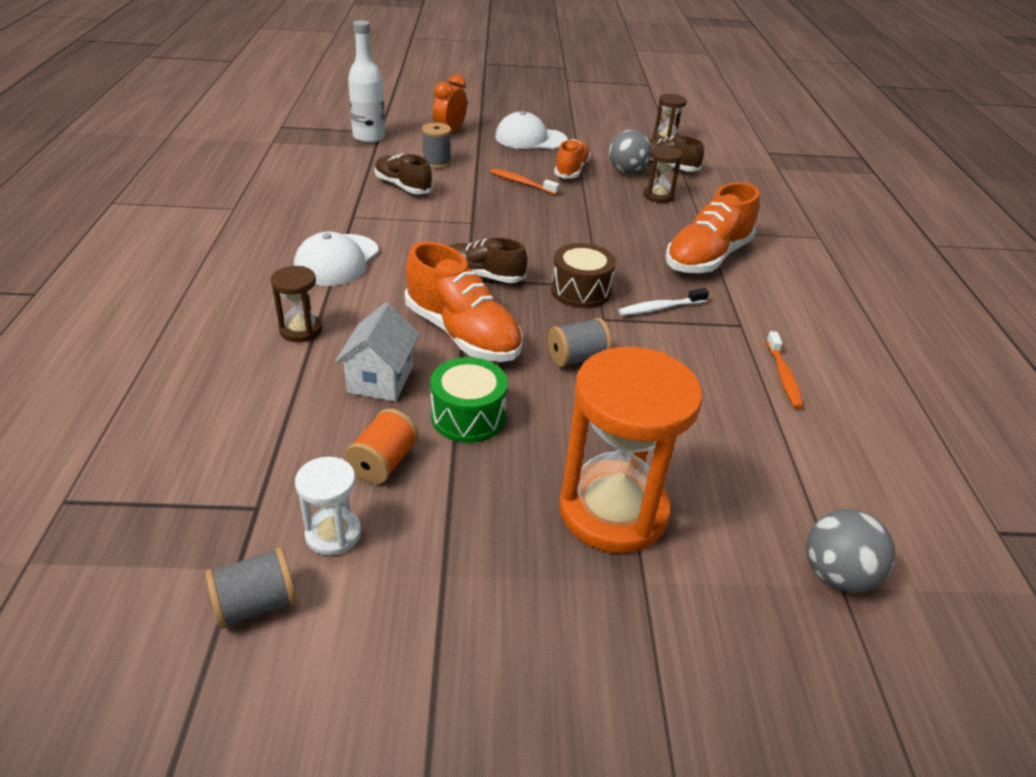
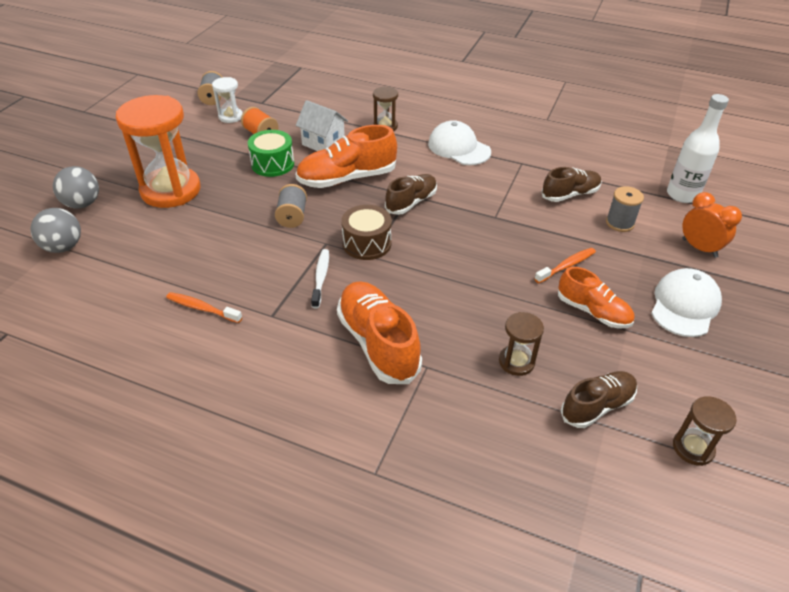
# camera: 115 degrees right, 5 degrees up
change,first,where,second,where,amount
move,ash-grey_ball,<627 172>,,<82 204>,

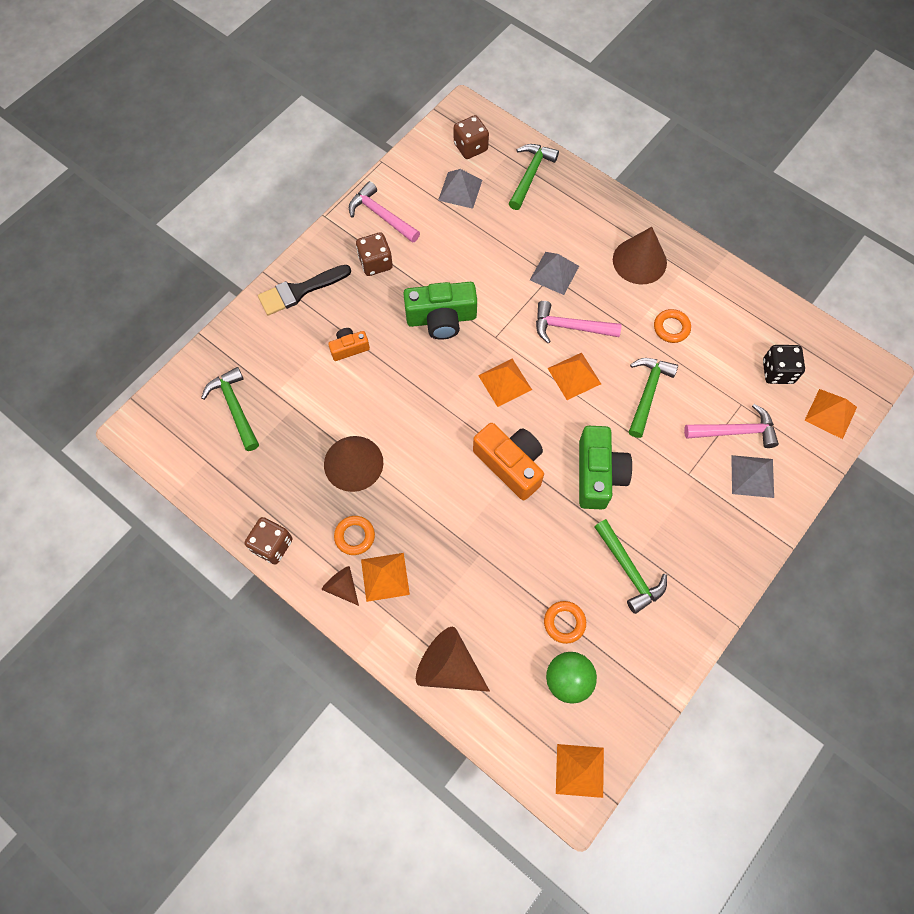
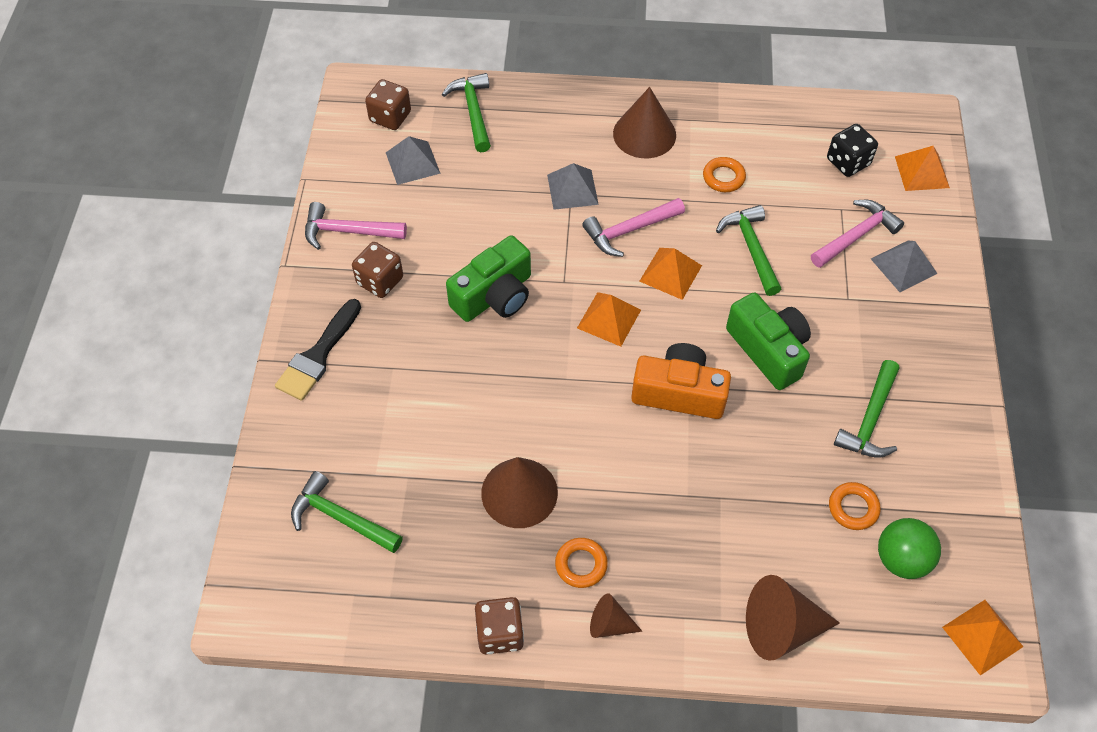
# camera: 35 degrees left, 10 degrees down
change,first,where,second,where,amount
delete,orange_camera,<349 348>,,,
rotate,emerald_carpenter's_hammer,<629 570>,,<870 420>,90 degrees clockwise
delete,orange_pyramid,<385 577>,,,

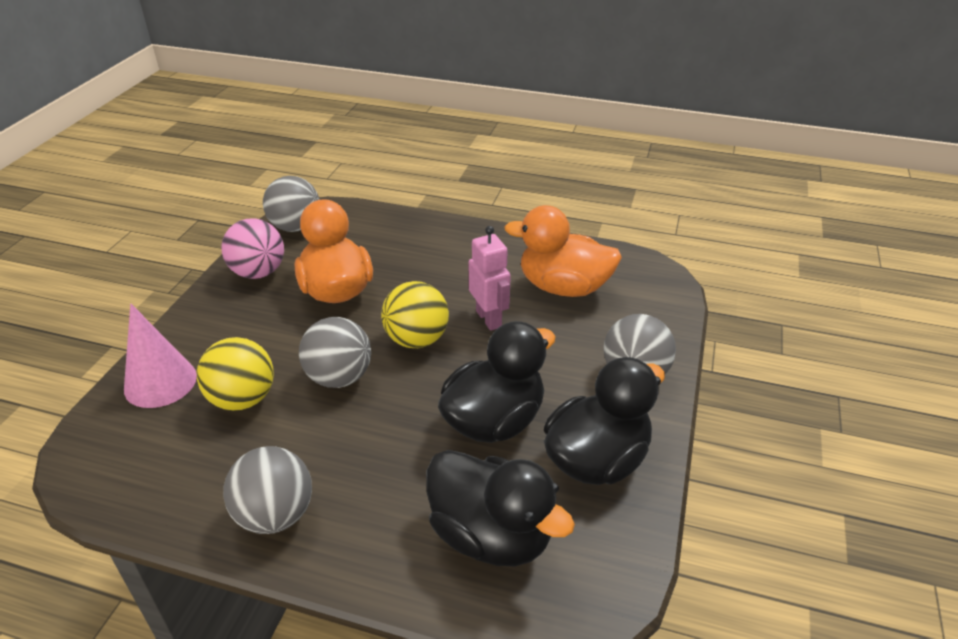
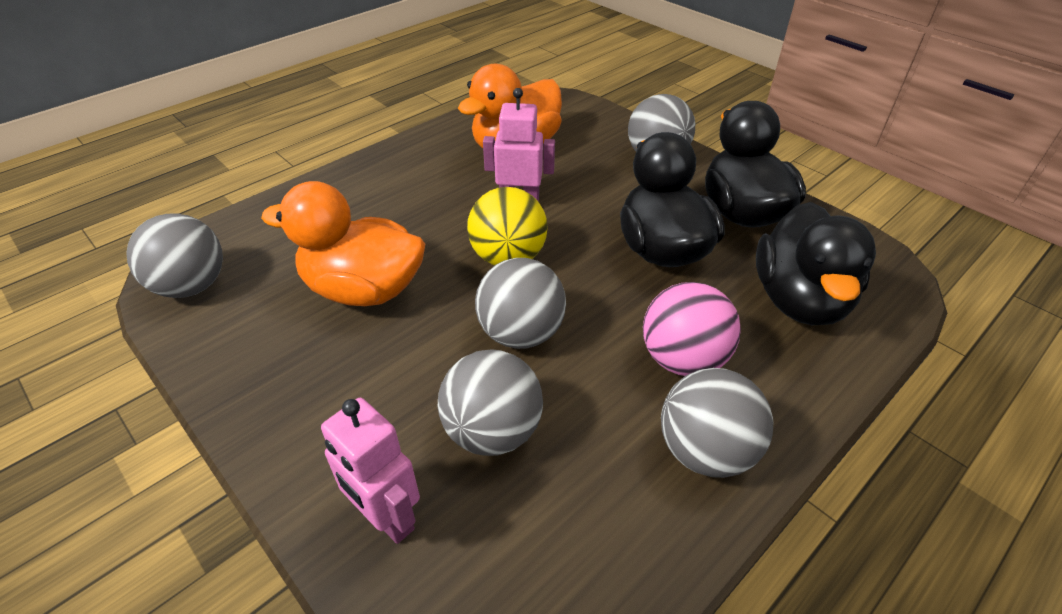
# camera: 60 degrees left, 5 degrees up
change,first,where,second,where,amount
move,rose-pink_ball,<258 272>,,<682 359>,
replace,rose-pink_cone_shape,<160 382>,rose-pink_robot,<386 518>,
recolor,yellow_ball,<243 399>,ash-grey_ball,<492 431>,
rotate,black_duck,<491 535>,,<799 300>,120 degrees clockwise

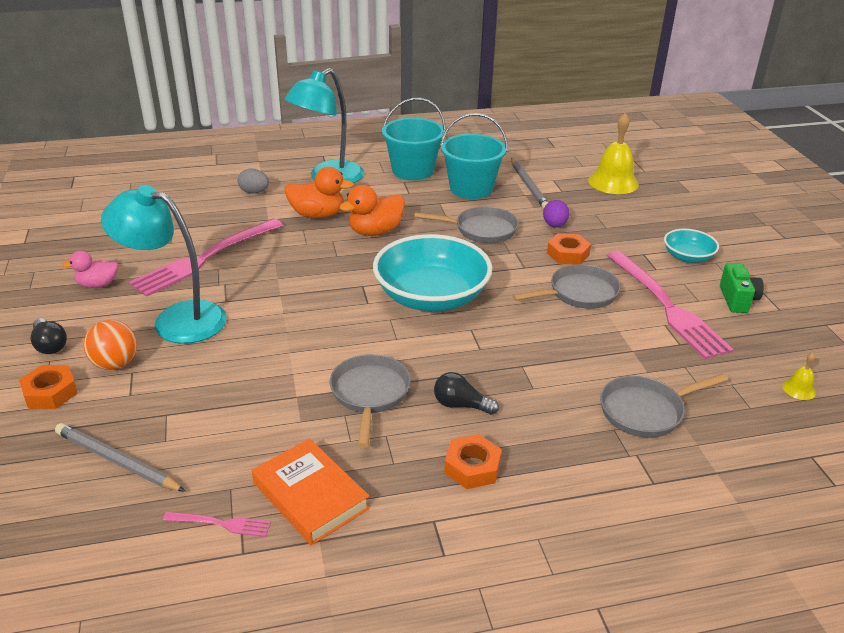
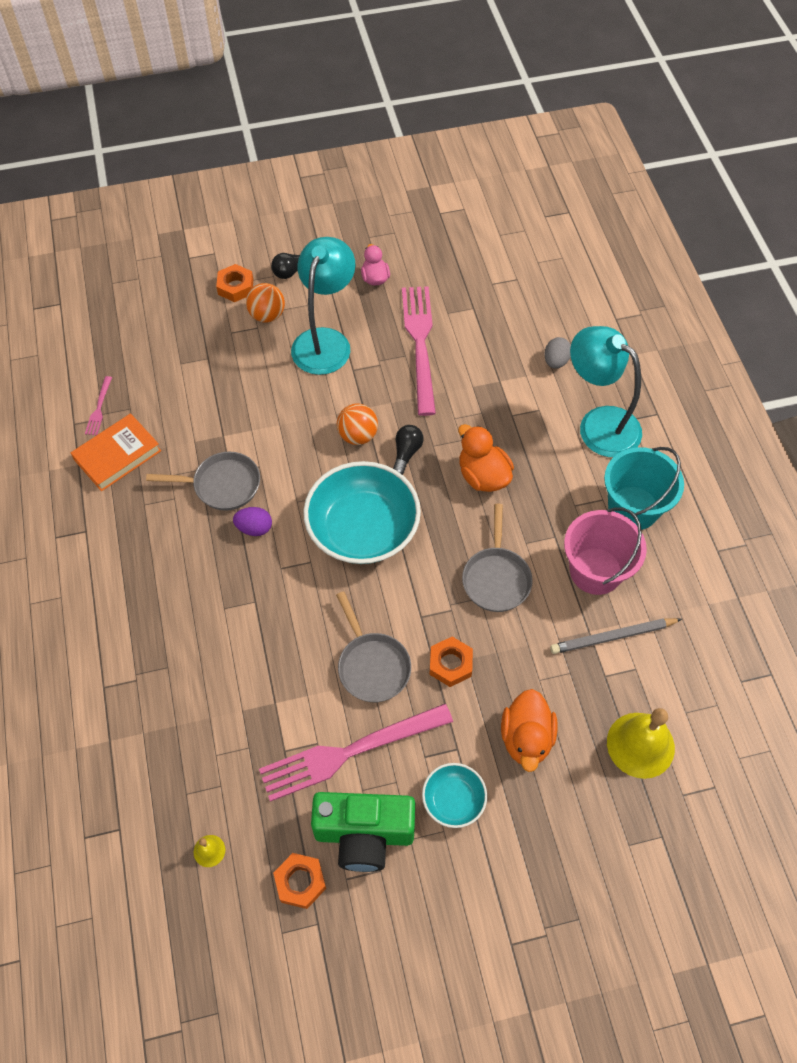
# camera: 90 degrees right, 25 degrees up
change,first,where,second,where,amount
recolor,turquoise_sand_bucket,<471 188>,rose-pink_sand_bucket,<595 571>,
move,orange_duck,<317 215>,,<526 738>,
move,royal_purple_egg_shape,<554 225>,,<254 528>,
rotate,rose-pink_table_fork,<204 259>,,<419 343>,45 degrees clockwise
resize,emerald_camera,<737 299>,,<364 834>,x1.77
move,black_lightbulb,<461 405>,,<406 453>,
delete,ash-grey_frying_pan,<646 411>,,,
delete,ash-grey_pencil,<117 461>,,,
move,orange_hex_nut,<472 467>,,<300 882>,
insert,,,orange_ball,<358 435>,

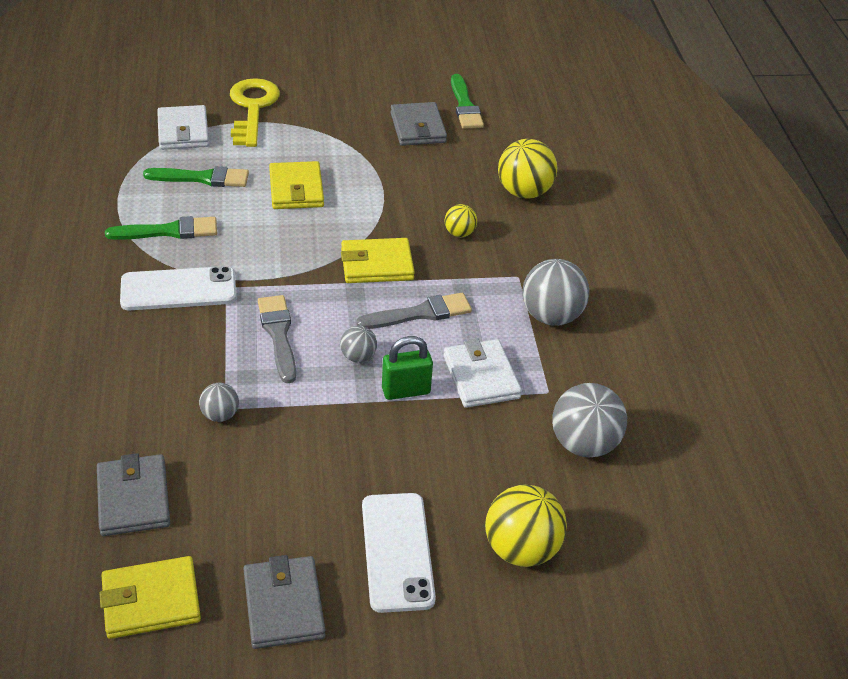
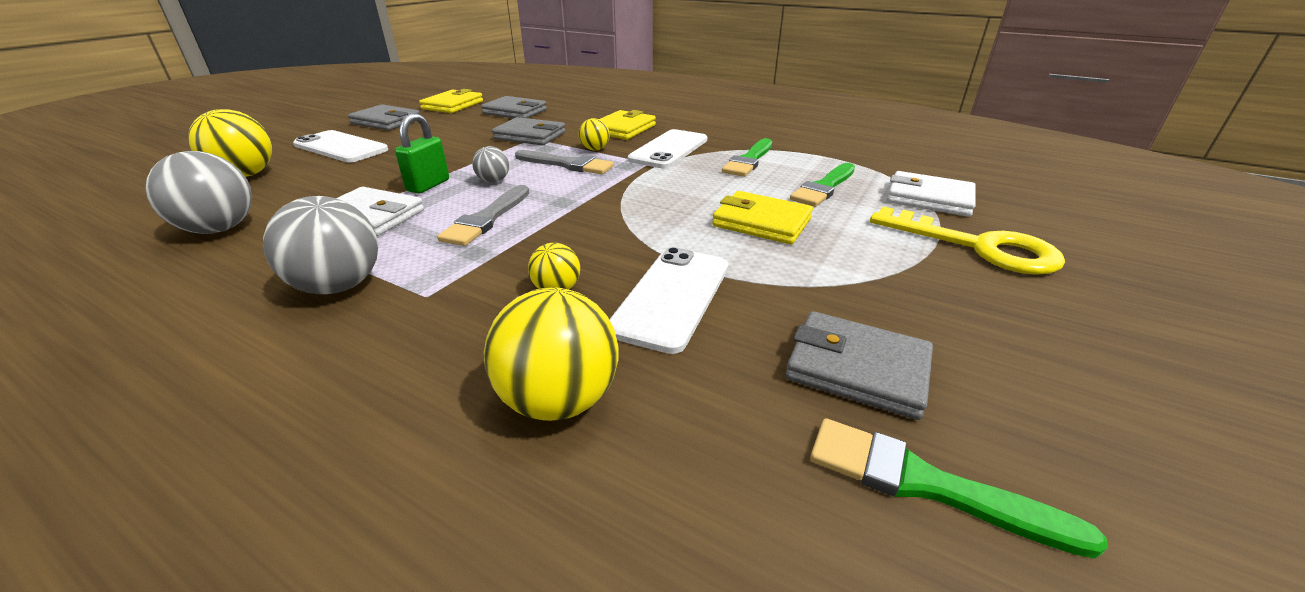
# camera: 130 degrees right, 10 degrees down
change,first,where,second,where,amount
move,yellow_wallet,<377 264>,,<623 129>,
replace,ash-grey_ball,<220 415>,ash-grey_wallet,<530 136>,
insert,,,yellow_ball,<595 149>,
insert,,,white_smartphone,<672 297>,

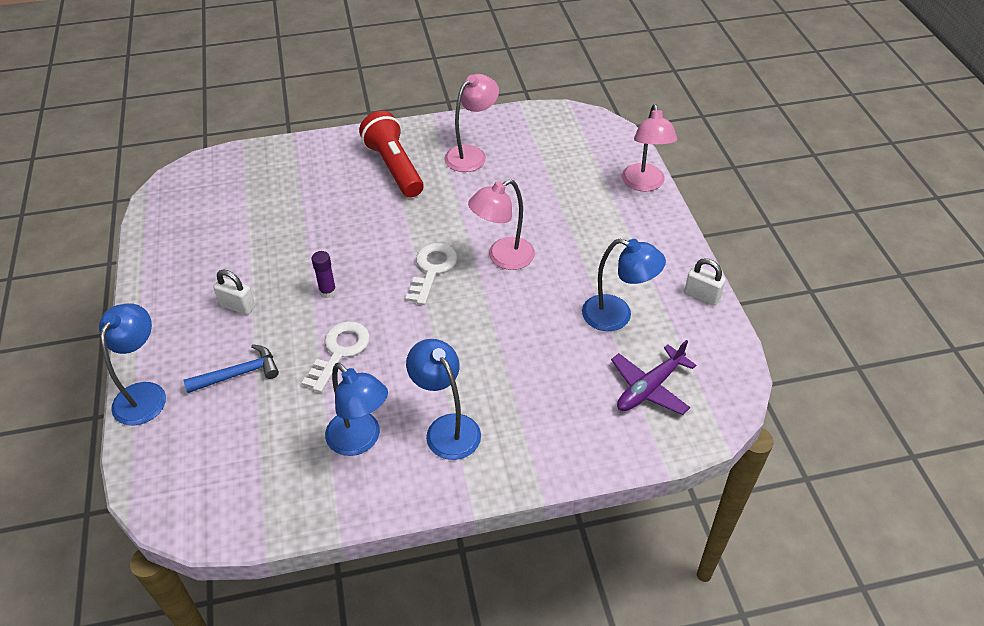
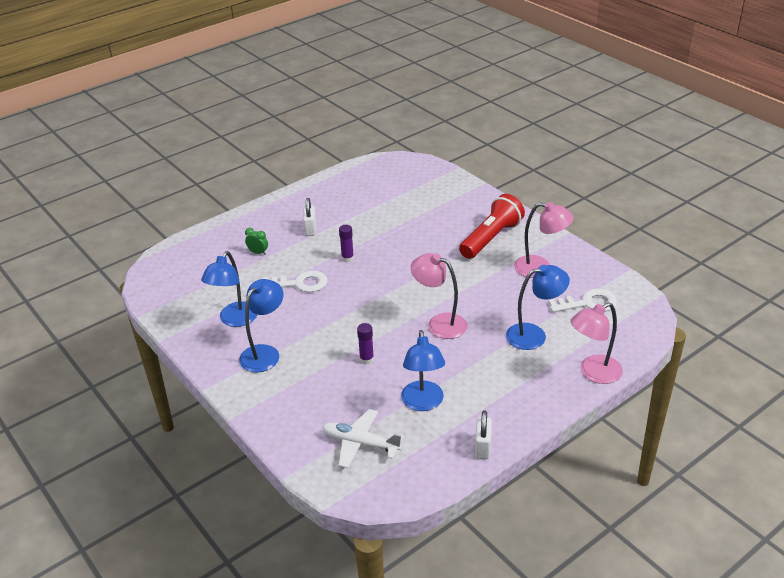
# camera: 65 degrees right, 10 degrees down
change,first,where,second,where,amount
move,white_key,<432 269>,,<588 303>,
move,cobalt_lamp,<144 394>,,<534 335>,
recolor,royal_purple_aeroplane,<649 388>,white_aeroplane,<360 443>,
replace,cobalt_carpenter's_hammer,<238 374>,emerald_alarm_clock,<258 252>,
insert,,,royal_purple_glue,<366 359>,

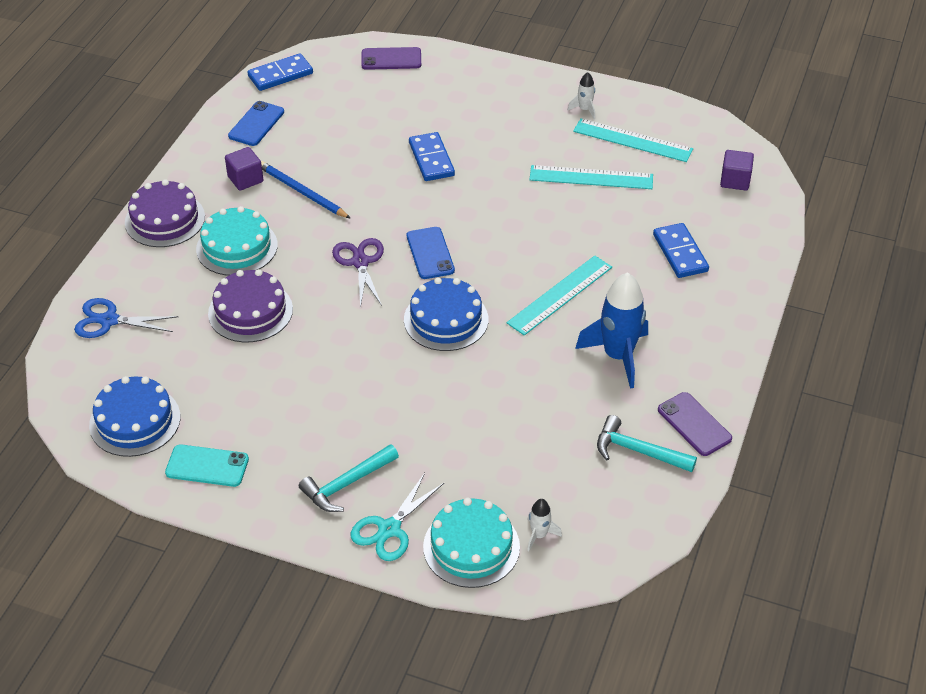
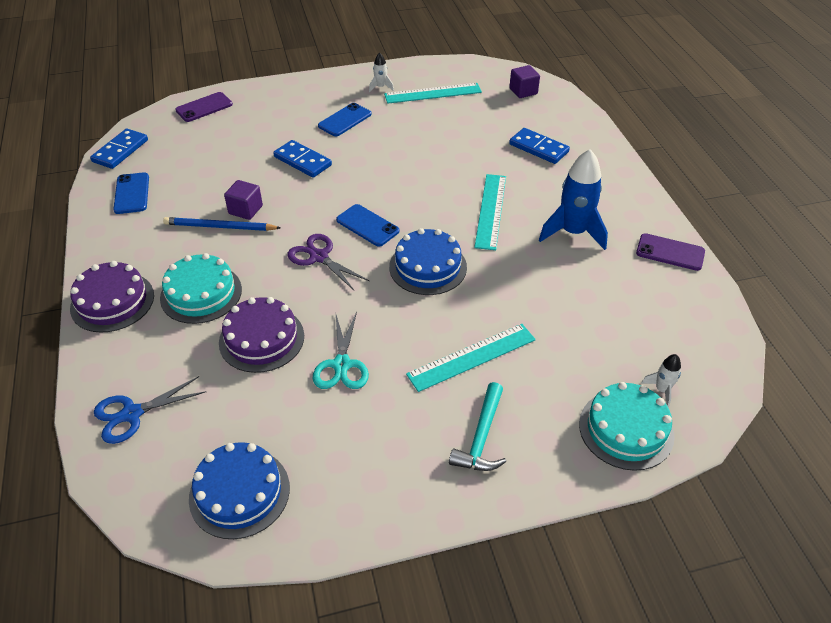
# camera: 35 degrees left, 0 degrees up
change,first,where,second,where,amount
move,royal_purple_solid_cube,<245 179>,,<245 210>,
move,turquoise_ruler,<591 177>,,<472 357>,
delete,turquoise_carpenter's_hammer,<637 451>,,,
delete,turquoise_smartphone,<207 466>,,,
move,turquoise_pair_of_scissors,<389 529>,,<342 365>,
insert,,,cobalt_smartphone,<345 120>,

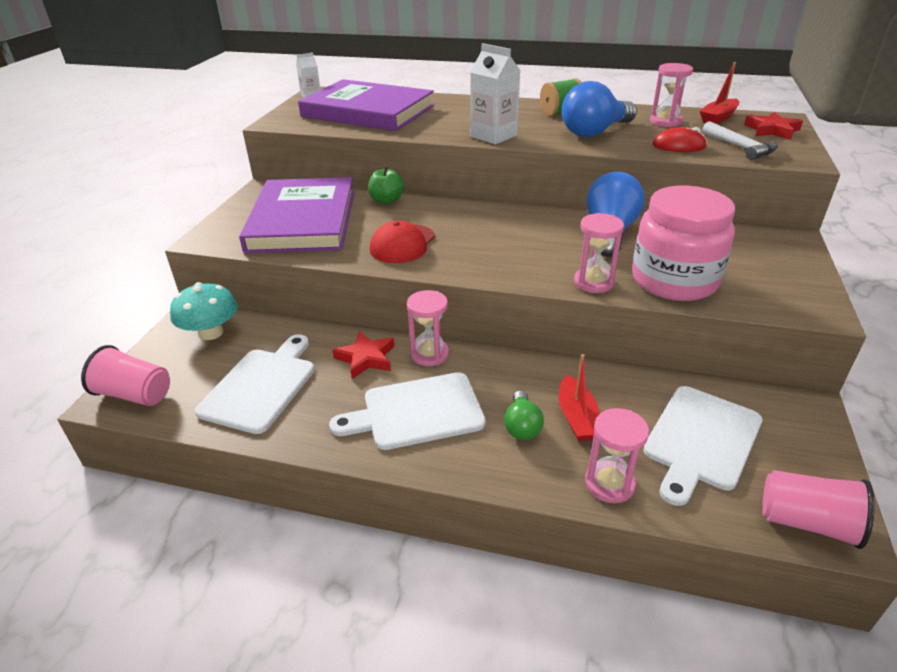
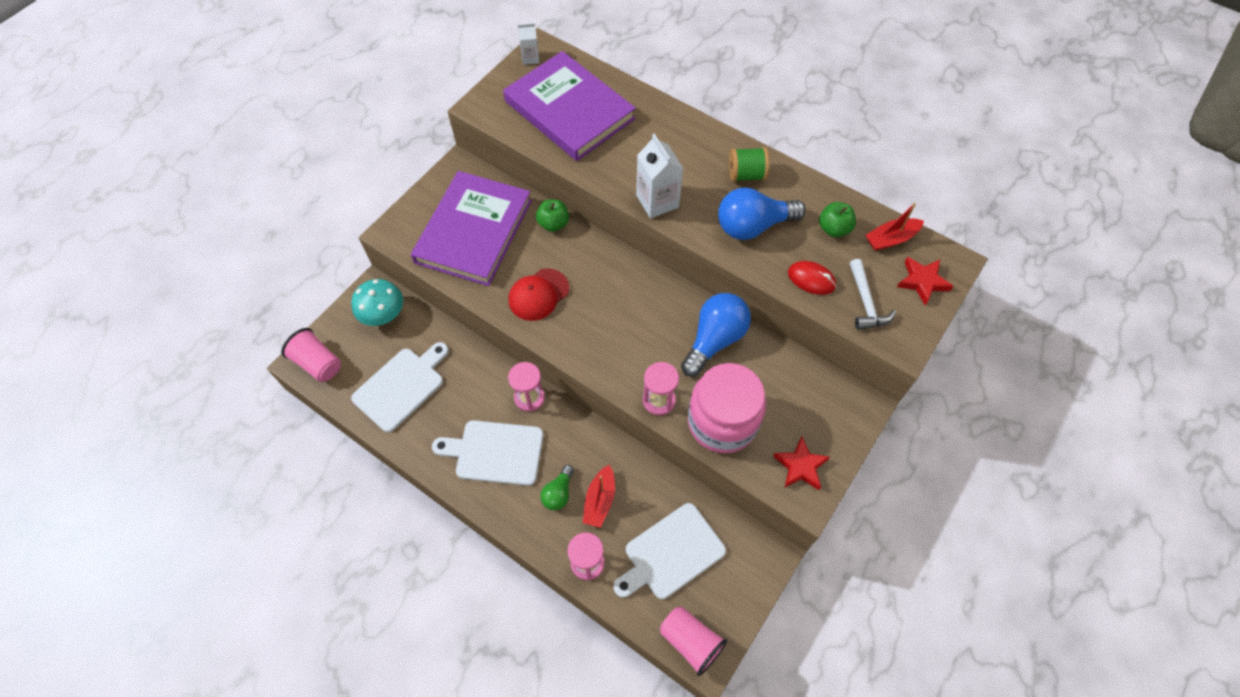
# camera: 20 degrees right, 25 degrees up
change,first,where,second,where,amount
replace,rose-pink_sandglass,<665 122>,emerald_apple,<833 229>,
move,scarlet_star,<366 358>,,<800 466>,

